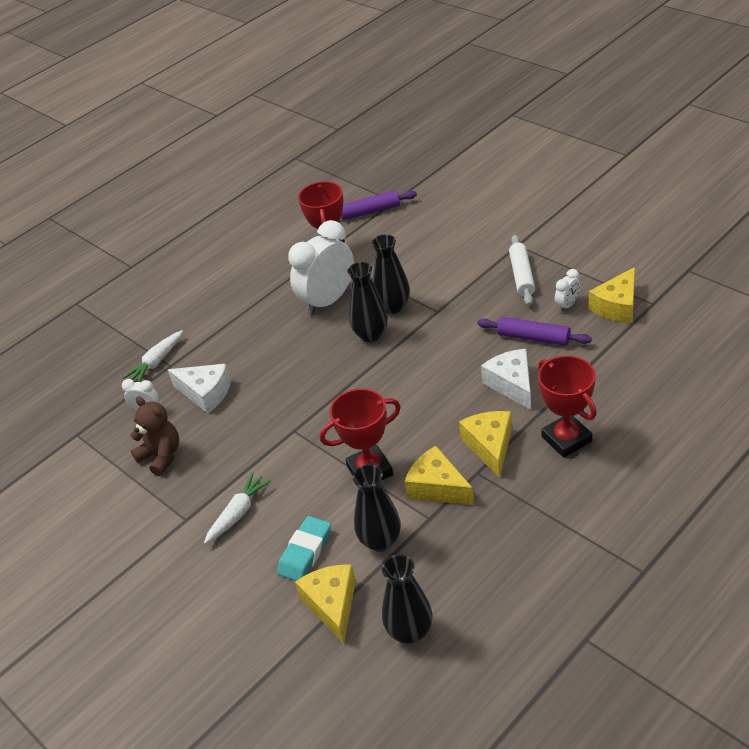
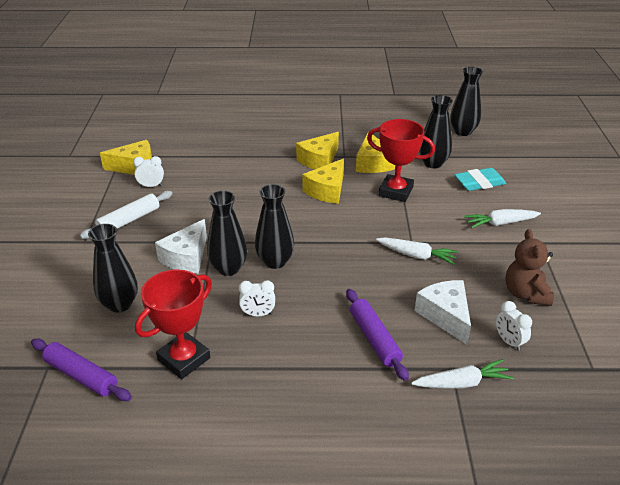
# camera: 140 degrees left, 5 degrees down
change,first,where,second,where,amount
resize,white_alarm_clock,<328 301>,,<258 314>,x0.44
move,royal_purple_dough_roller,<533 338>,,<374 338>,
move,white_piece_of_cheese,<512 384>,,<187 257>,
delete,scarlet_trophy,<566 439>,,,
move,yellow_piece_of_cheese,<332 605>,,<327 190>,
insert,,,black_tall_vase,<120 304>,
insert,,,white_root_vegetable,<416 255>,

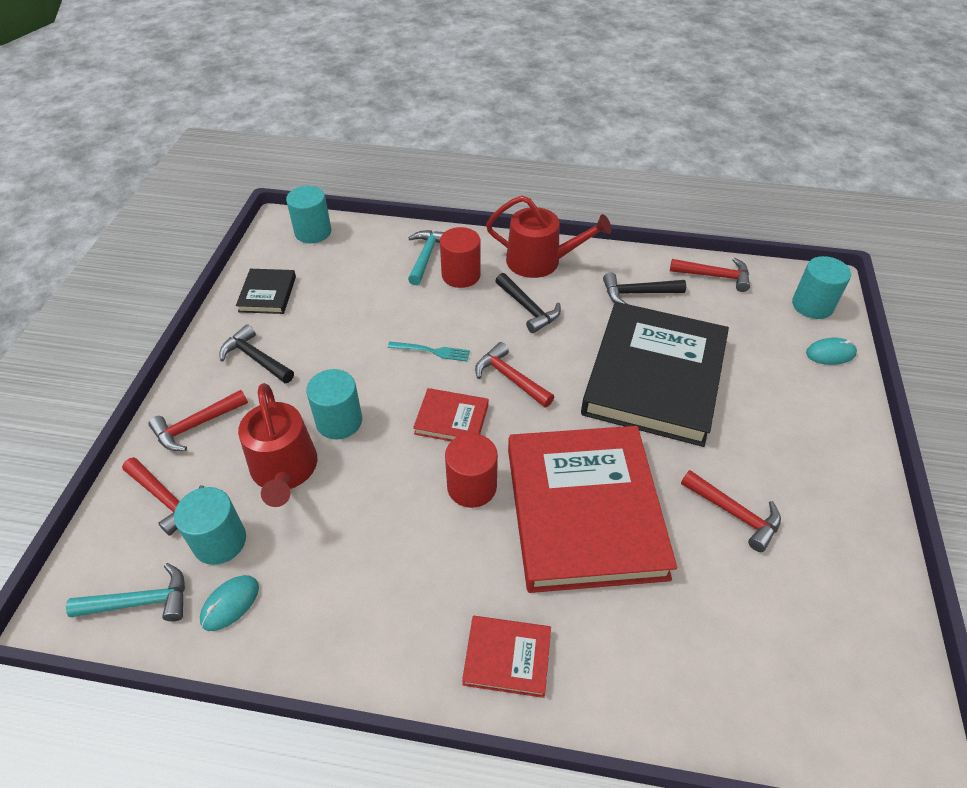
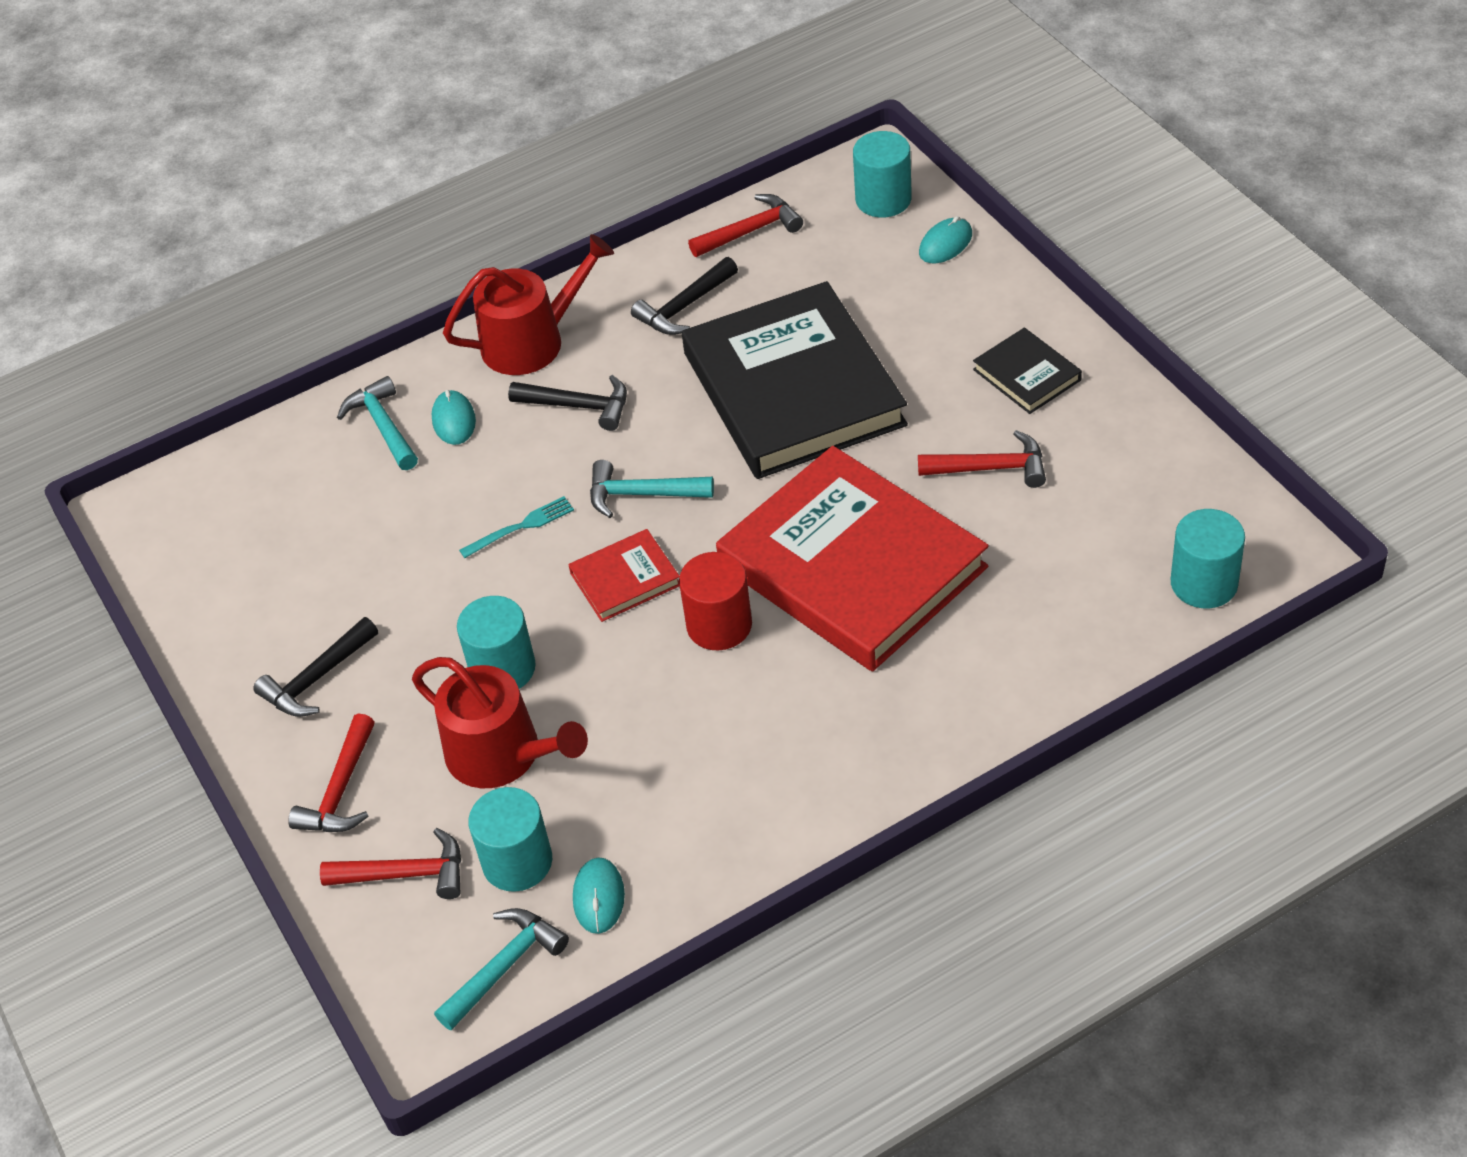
# camera: 35 degrees left, 0 degrees up
change,first,where,second,where,amount
move,turquoise_solid_cylinder,<313 232>,,<1204 583>,
replace,scarlet_solid_cylinder,<461 275>,turquoise_PC_mouse,<454 420>,
move,black_hardcover,<267 294>,,<1027 375>,
rotate,black_carpenter's_hammer,<255 358>,,<316 679>,45 degrees counterclockwise
recolor,scarlet_carpenter's_hammer,<510 378>,turquoise_carpenter's_hammer,<641 494>,
delete,scarlet_hardcover,<507 657>,,,

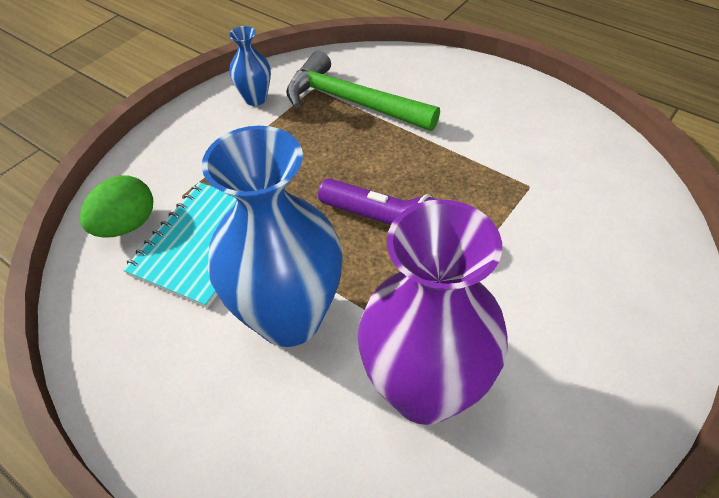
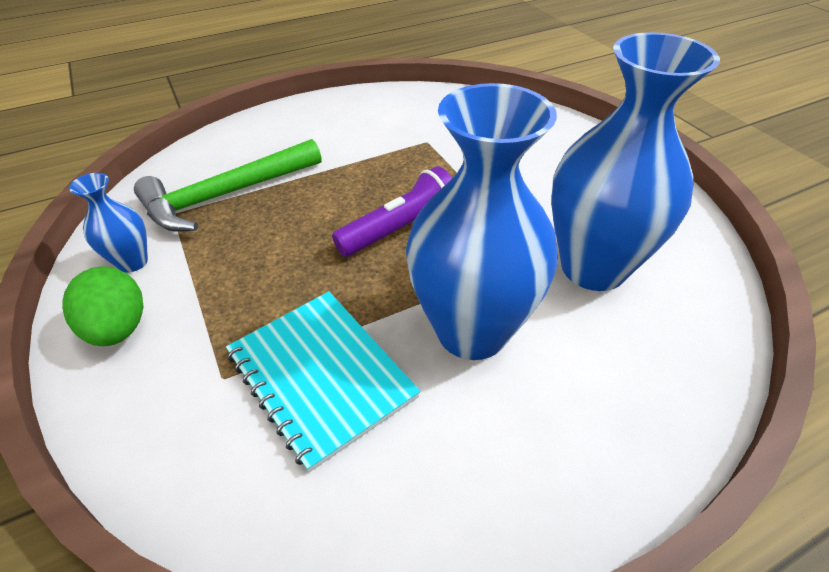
# camera: 65 degrees left, 5 degrees down
change,first,where,second,where,amount
move,emerald_egg_shape,<127 225>,,<119 328>,
recolor,royal_purple_tall_vase,<425 390>,cobalt_tall_vase,<593 267>,

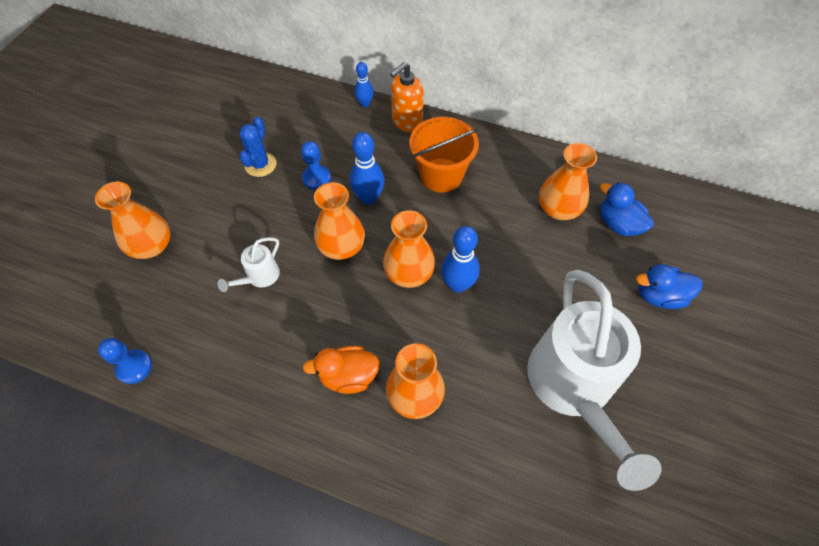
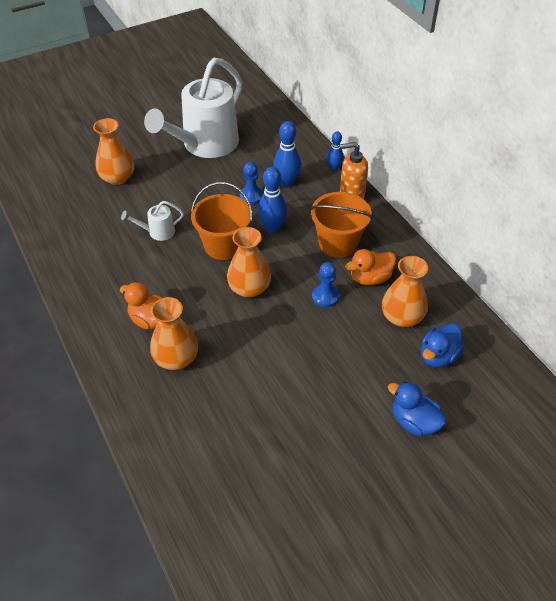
# camera: 40 degrees right, 10 degrees down
change,first,where,second,where,amount
delete,cobalt_prickly_plant,<260 165>,,,
replace,orange_tall_vase,<341 246>,orange_sand_bucket,<224 245>,
rotate,cobalt_duck,<618 224>,,<438 356>,135 degrees counterclockwise
move,cobalt_skittle,<457 284>,,<287 182>,
move,white_watering_can,<573 388>,,<205 145>,
move,cobalt_chess_pawn,<134 367>,,<325 296>,
insert,,,orange_duck,<370 278>,

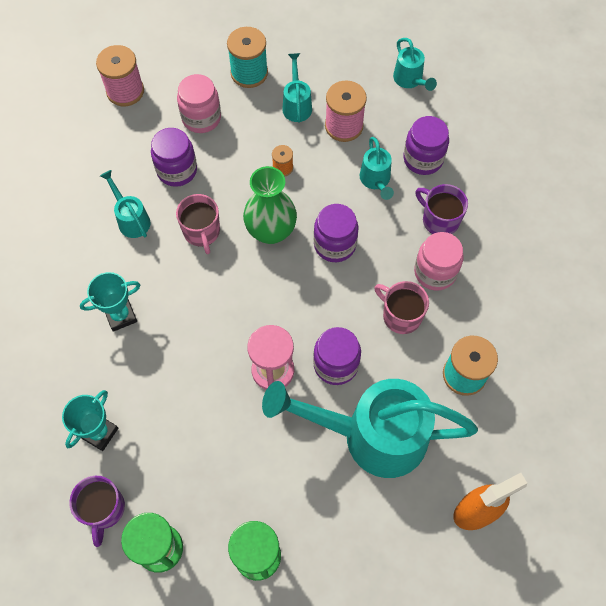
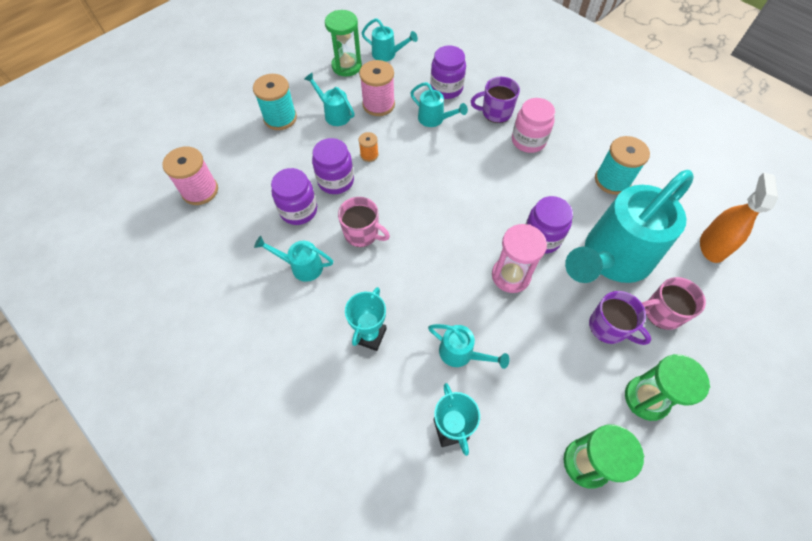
# camera: 45 degrees left, 5 degrees down
change,first,where,second,where,amount
delete,rose-pink_jam_jar,<201 118>,,,
delete,emerald_tall_vase,<271 231>,,,
move,royal_purple_jam_jar,<334 244>,,<336 181>,
move,rose-pink_coffee_mug,<401 315>,,<661 313>,
move,royal_purple_coffee_mug,<103 509>,,<609 327>,
insert,,,emerald_sandglass,<346 66>,
insert,,,turquoise_watering_can,<461 354>,

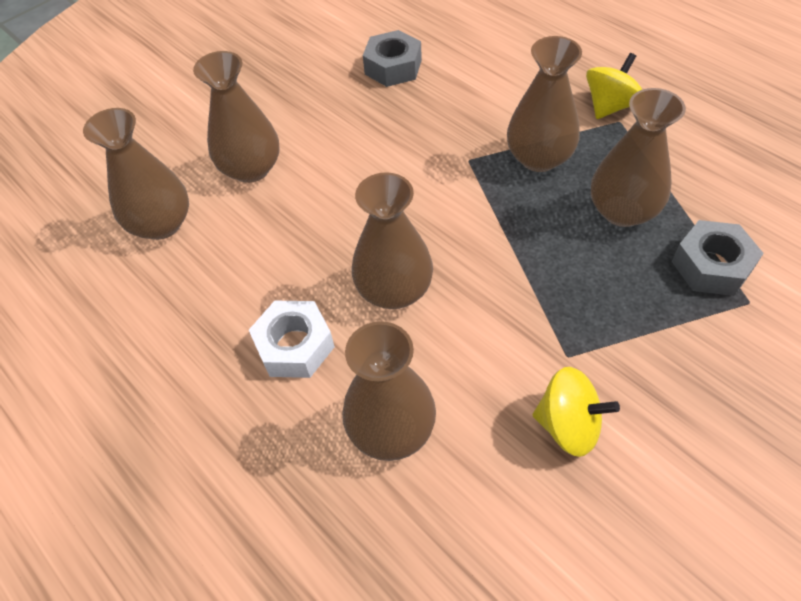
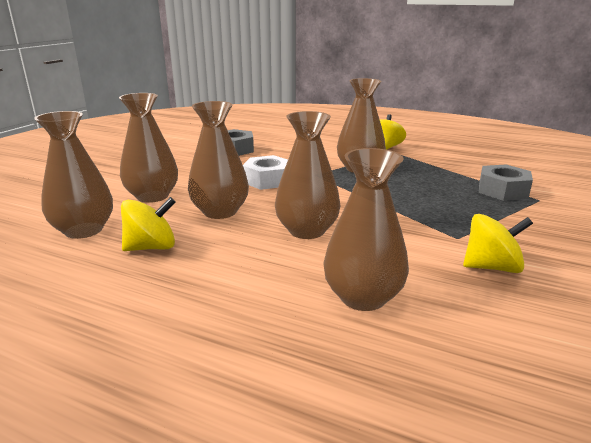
# camera: 25 degrees left, 30 degrees down
change,first,where,second,where,amount
move,russet_tall_vase,<622 211>,,<220 211>,
move,white_hex_nut,<294 346>,,<267 180>,
insert,,,yellow_toy_top,<151 247>,

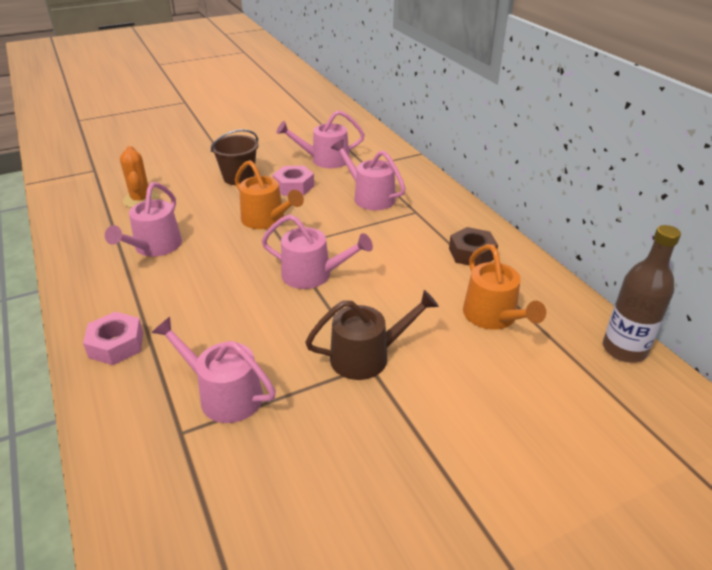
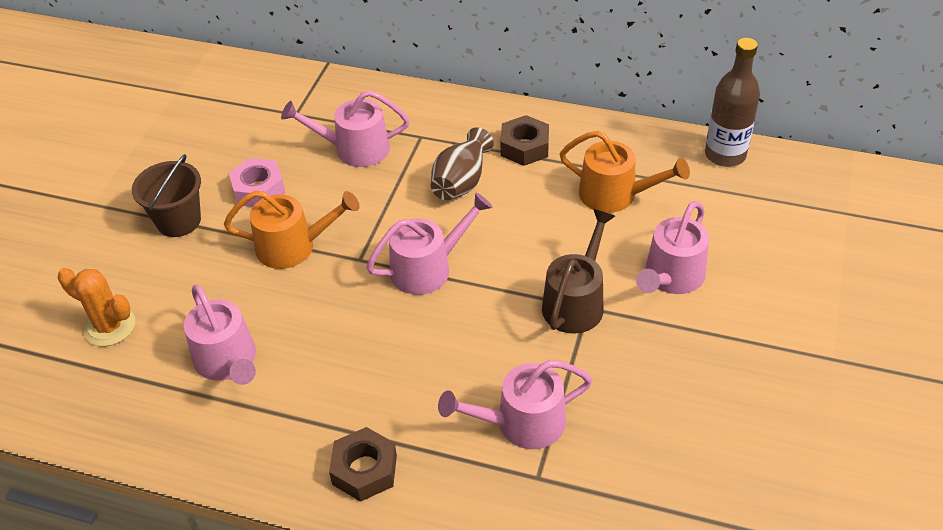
# camera: 45 degrees left, 10 degrees up
change,first,where,second,where,amount
move,rose-pink_watering_can,<325 160>,,<671 277>,
recolor,rose-pink_hex_nut,<116 345>,russet_hex_nut,<364 470>,
insert,,,russet_tall_vase,<461 181>,

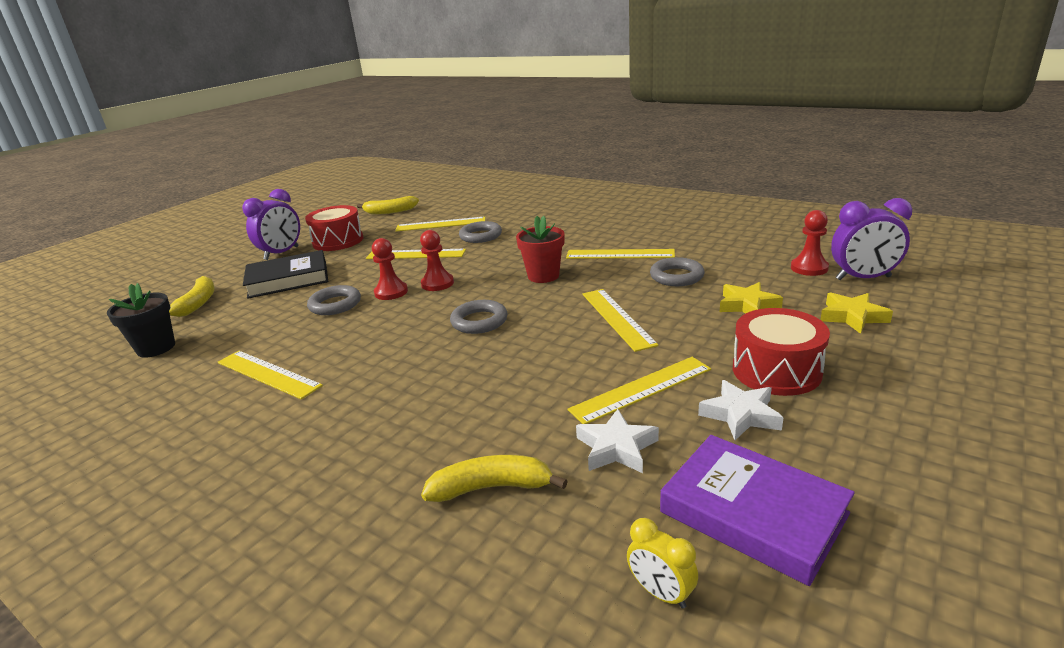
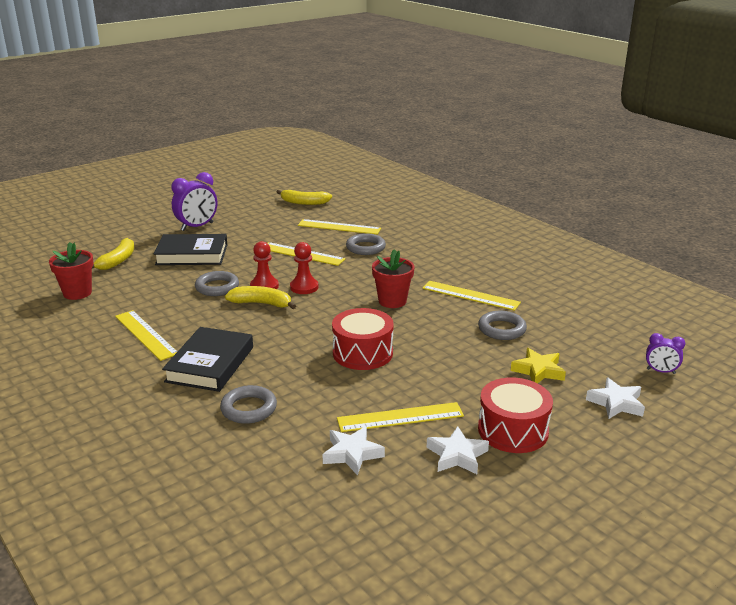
# camera: 15 degrees right, 0 degrees up
change,first,where,second,where,amount
resize,royal_purple_alarm_clock,<863 278>,,<661 371>,x0.56
move,scarlet_drum,<338 241>,,<362 353>,
delete,scarlet_chess_pawn,<809 268>,,,
recolor,black_plant_pot,<156 348>,scarlet_plant_pot,<77 293>,
delete,yellow_ruler,<617 318>,,,
recolor,yellow_star,<852 317>,white_star,<616 403>,
move,ash-grey_hoop,<479 321>,,<249 408>,
delete,royal_purple_hardcover,<752 513>,,,
move,yellow_banana,<491 487>,,<261 303>,
delete,yellow_alarm_clock,<661 593>,,,
insert,,,black_hardcover,<210 364>,

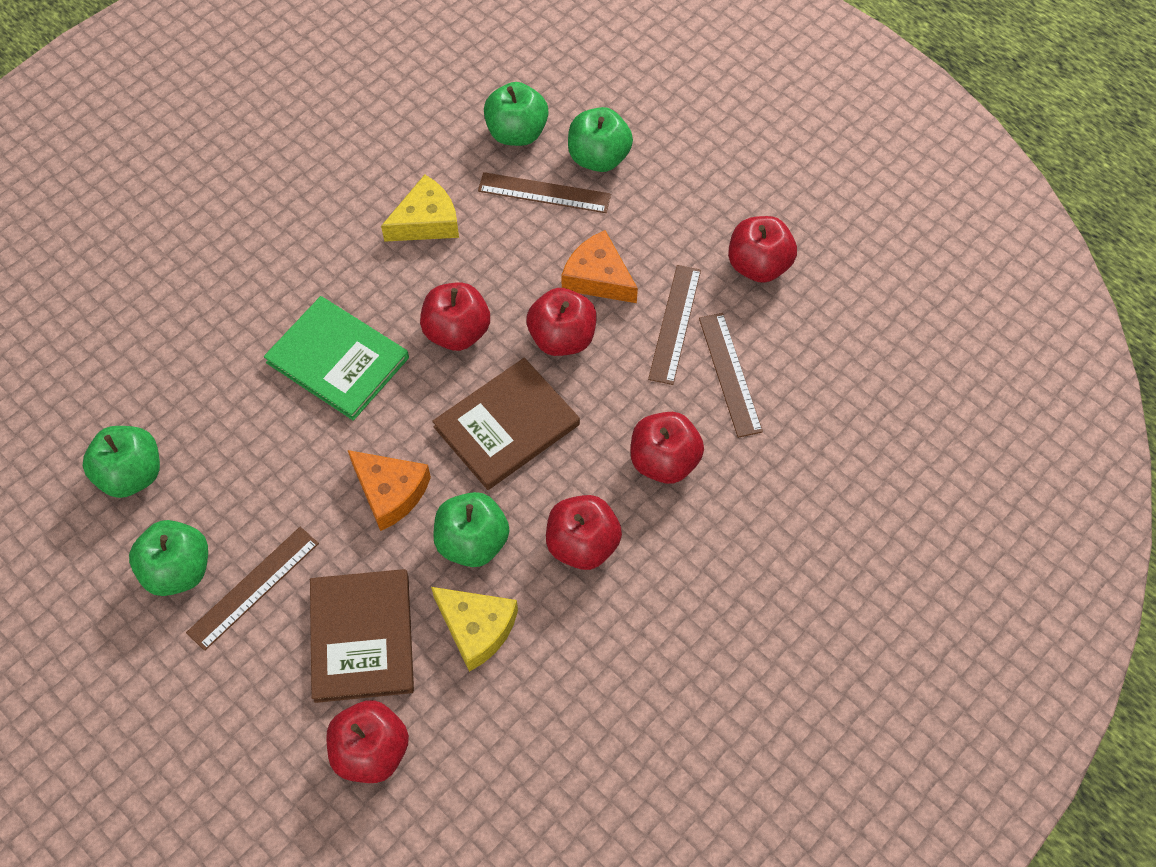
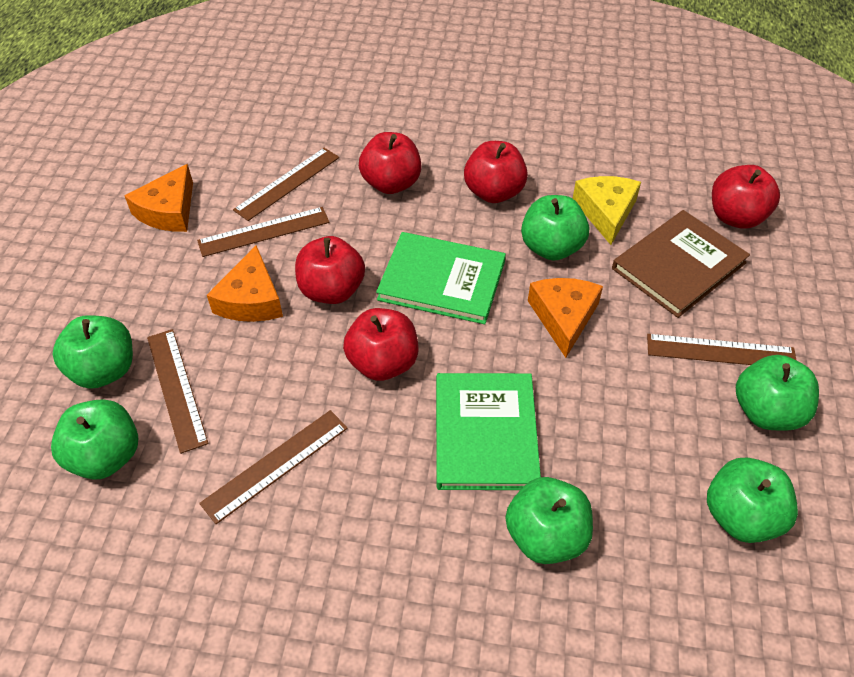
# camera: 125 degrees left, 10 degrees down
change,first,where,second,where,amount
replace,yellow_piece_of_cheese,<426 221>,russet_ruler,<275 465>,
replace,scarlet_apple,<758 265>,orange_piece_of_cheese,<168 211>,
recolor,russet_hardcover,<507 426>,emerald_hardcover,<442 280>,
insert,,,emerald_apple,<545 536>,

